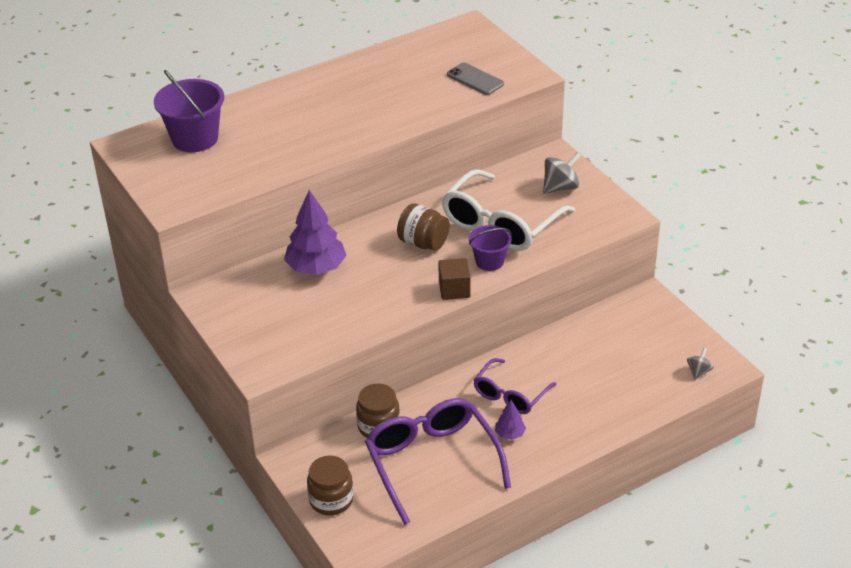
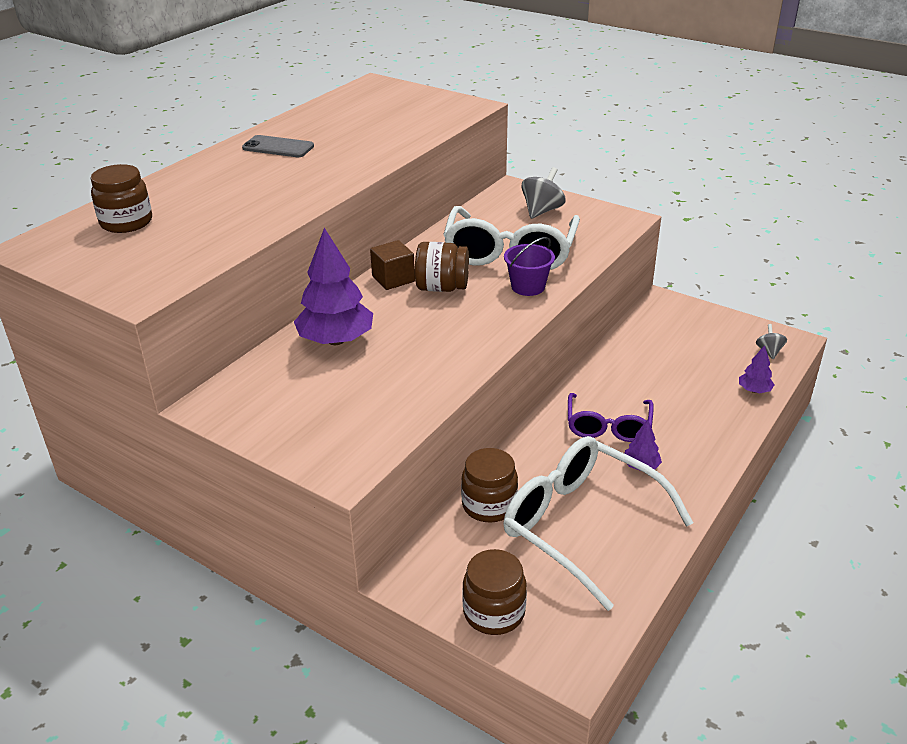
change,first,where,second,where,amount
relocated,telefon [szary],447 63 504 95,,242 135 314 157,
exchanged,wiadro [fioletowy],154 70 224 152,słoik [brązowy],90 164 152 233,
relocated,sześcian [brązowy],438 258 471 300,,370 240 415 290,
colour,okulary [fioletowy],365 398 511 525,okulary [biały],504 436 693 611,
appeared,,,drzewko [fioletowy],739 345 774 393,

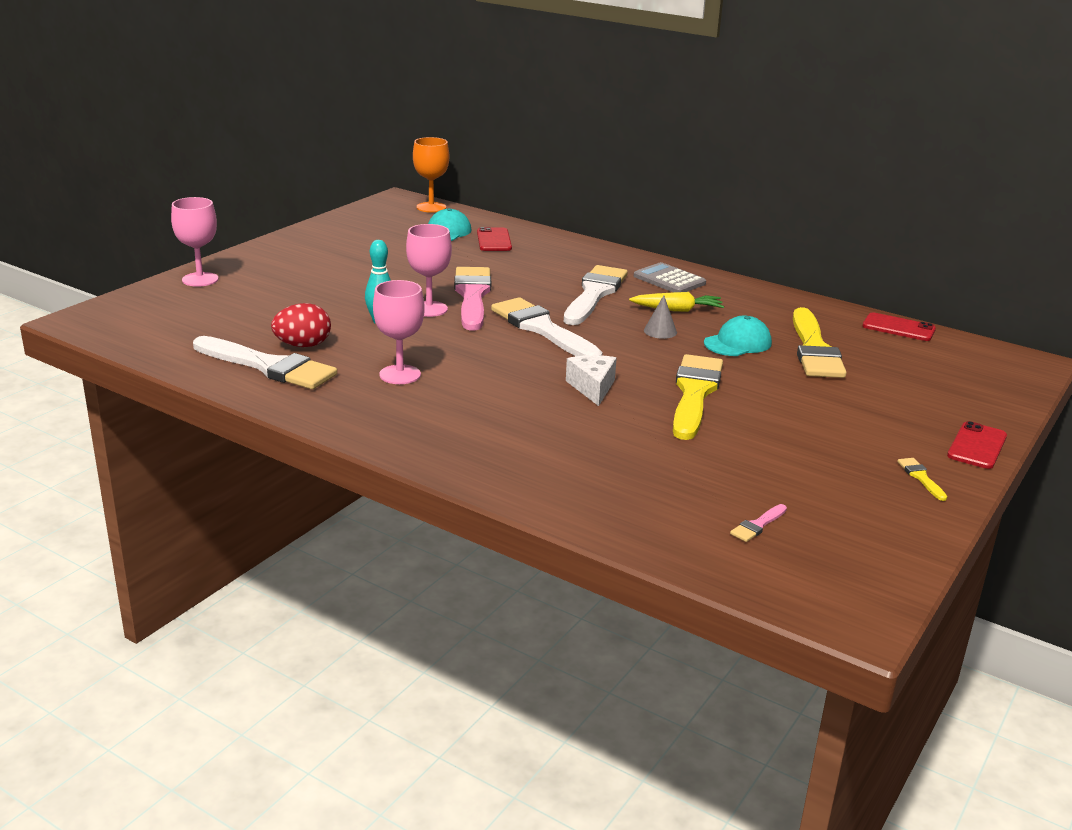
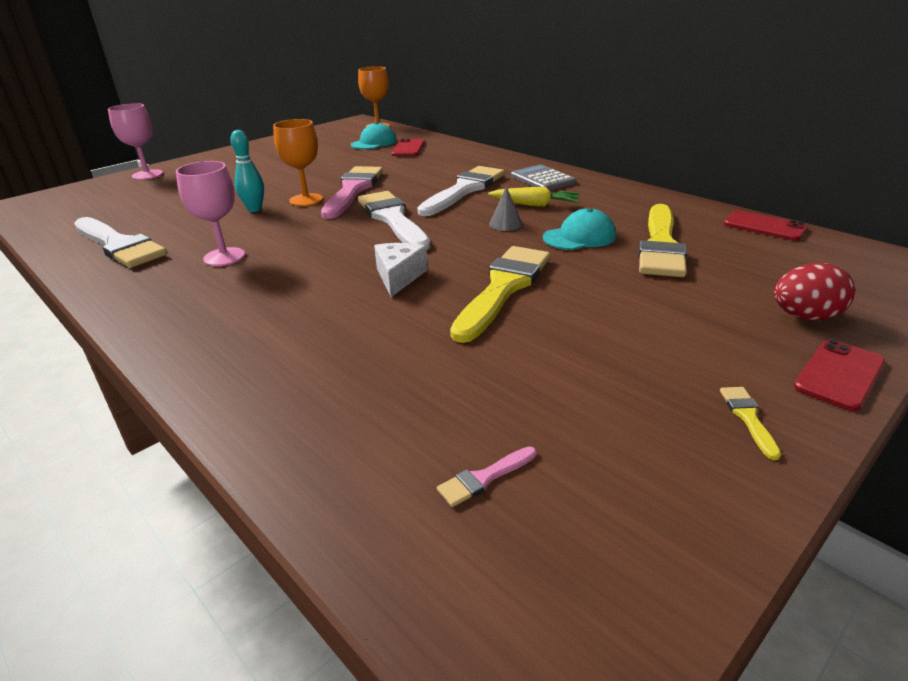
change,first,where,second,where,amount
colour,kielich [różowy],406 224 452 317,kielich [pomarańczowy],273 119 323 206,
relocated,jajko [czerwony],271 303 331 347,,774 263 855 321,

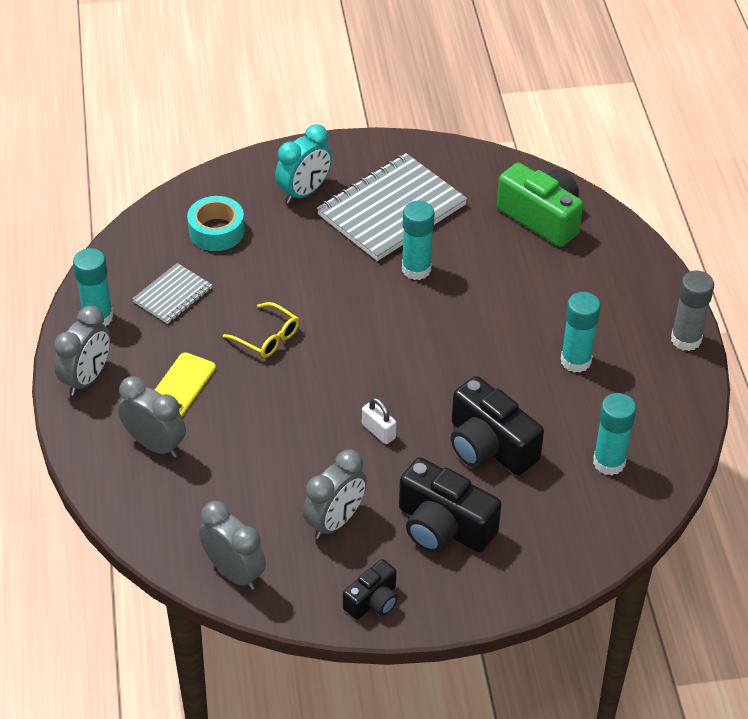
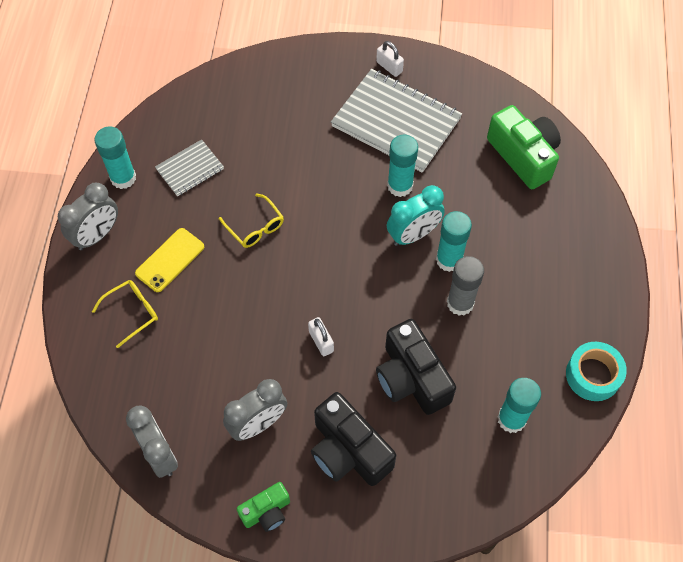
change,first,where,second,where,amount
relocated,budzik [turkusowy],275 124 332 204,,387 185 445 246,
spun,zeszyt [szary],317 153 467 261,,331 69 462 173,60 degrees clockwise
relocated,taśma klejąca [turkusowy],187 196 245 251,,566 342 627 401,
relocated,klej w sztyfcie [szary],671 270 714 351,,447 256 484 316,
relocated,klej w sztyfcie [turkusowy],561 292 601 373,,436 211 472 272,
exchanged,budzik [szary],118 376 186 458,okulary [żółty],92 280 158 348,
colour,aparat fotograficzny [czarny],343 559 398 619,aparat fotograficzny [zielony],237 482 290 532,
appeared,,,kłódka [biały],376 41 404 77,

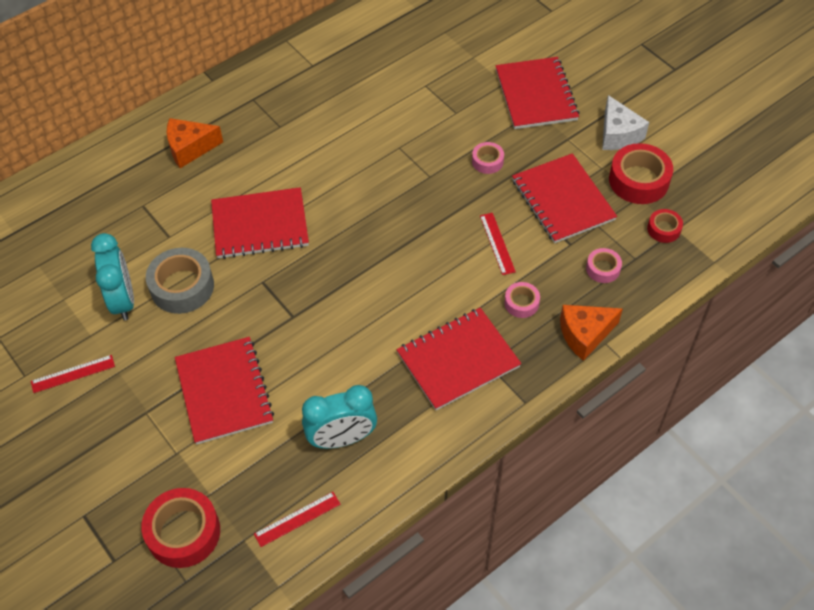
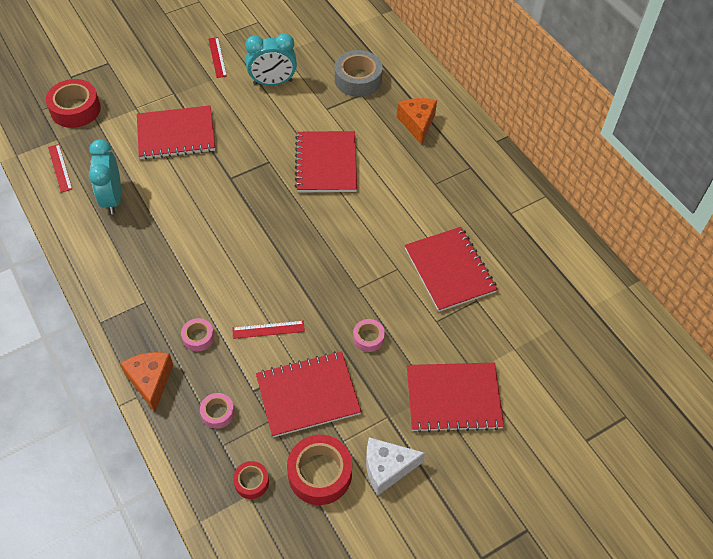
change,first,where,second,where,amount
relocated,taśma klejąca [szary],146 248 214 314,,335 50 383 97,
relocated,zeszyt [czerwony],397 308 521 410,,405 227 498 312,

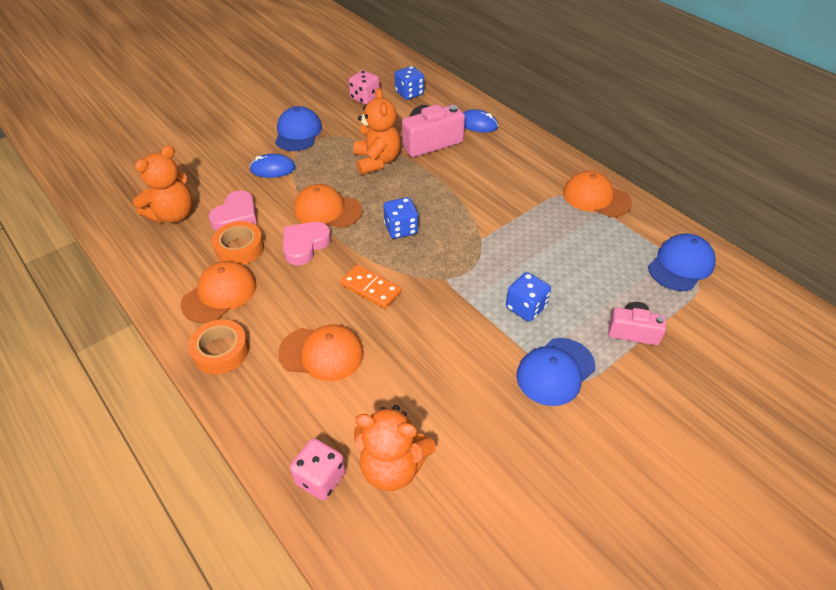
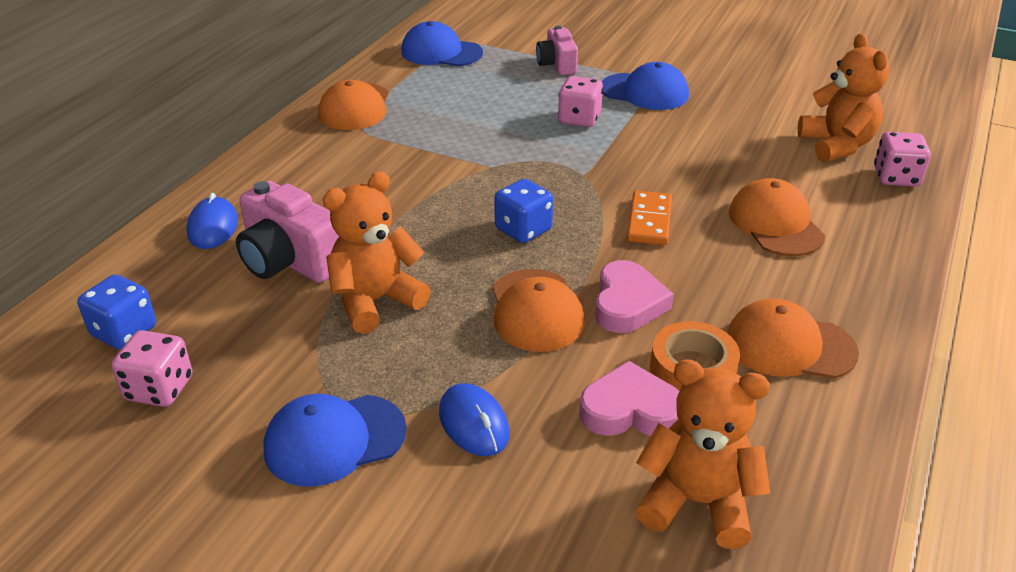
change,first,where,second,where,amount
spun,serce [różowy],283 222 331 265,,595 260 674 333,90 degrees counterclockwise
colour,kostka do gry [niebieski],506 272 551 322,kostka do gry [różowy],558 76 603 127,
missing,taśma klejąca [pomarańczowy],188 319 249 374,,,

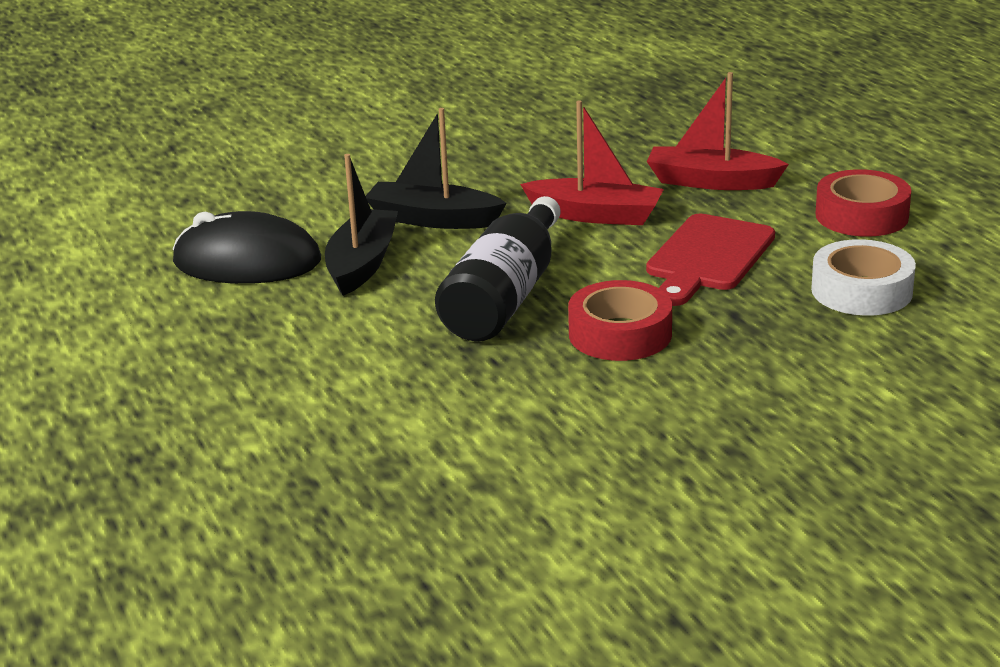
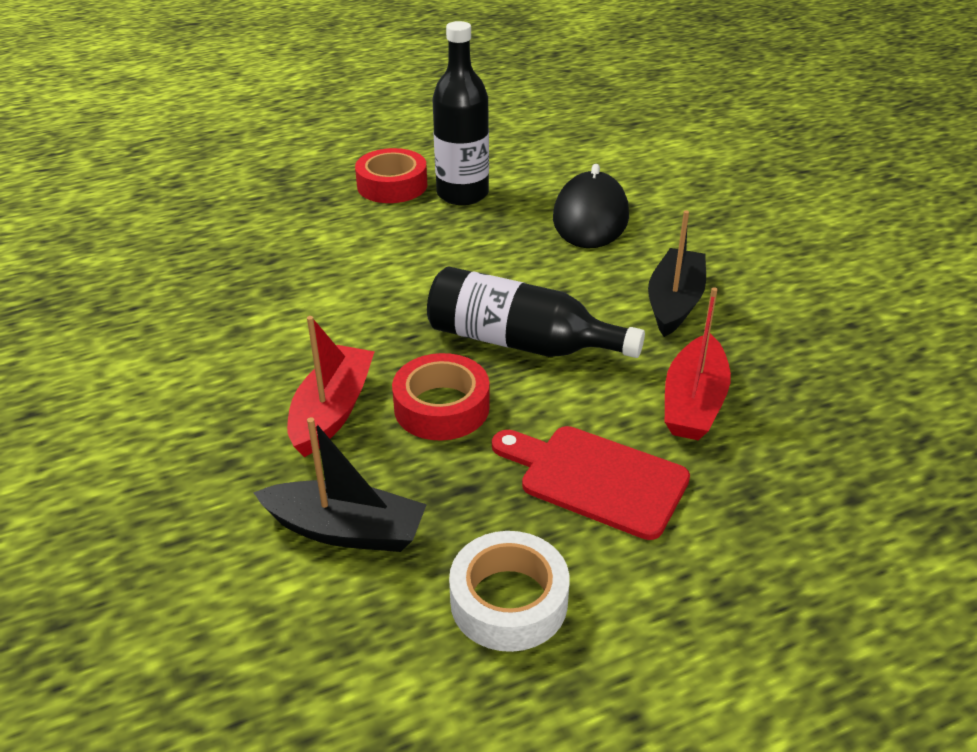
change,first,where,second,where,amount
relocated,łódka [czerwony],647 72 789 190,,287 316 375 457,
relocated,łódka [czarny],325 154 398 296,,253 417 427 552,
relocated,taśma klejąca [czerwony],815 169 911 237,,355 148 427 203,
appeared,,,butelka [czarny],432 21 489 205,

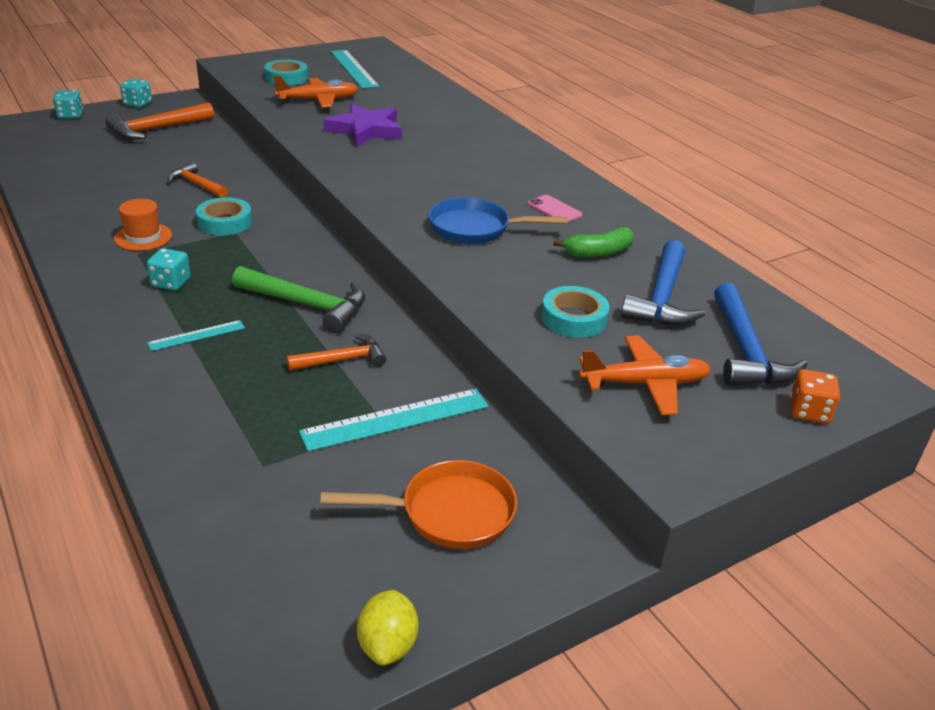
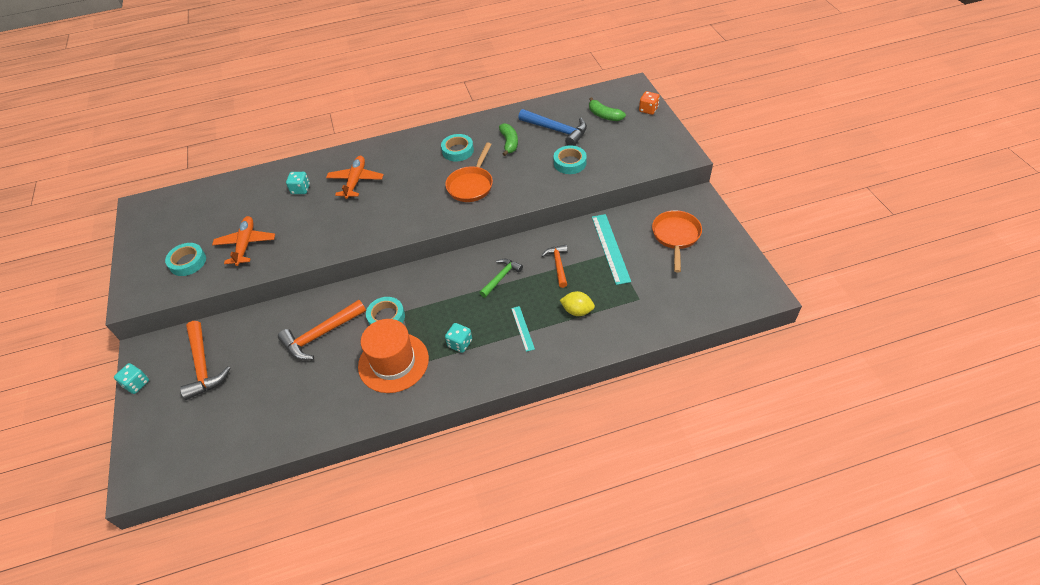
change,first,where,second,where,amount
missing,linijka [turkusowy],330 50 379 89,,,
relocated,kostka do gry [turkusowy],53 90 83 119,,286 172 310 194,
missing,gwiazda [fioletowy],324 103 402 147,,,
size,młotek [pomarańczowy],167 162 228 198,,278 300 366 360,x1.59
exchanged,telefon [różowy],528 195 582 222,taśma klejąca [turkusowy],441 134 474 161,
colour,patelnia [niebieski],428 197 568 244,patelnia [pomarańczowy],445 143 493 202,
size,kapelusz [pomarańczowy],114 199 172 251,,358 319 429 393,x1.80
size,młotek [zielony],232 266 365 333,,480 259 523 298,x0.63
exchanged,młotek [niebieski],714 283 808 385,banan [zielony],589 97 626 121,
relocated,samolot [pomarańczowy],579 336 711 415,,326 156 384 199,
relocated,cytryna [żółty],357 590 419 666,,560 291 595 316,

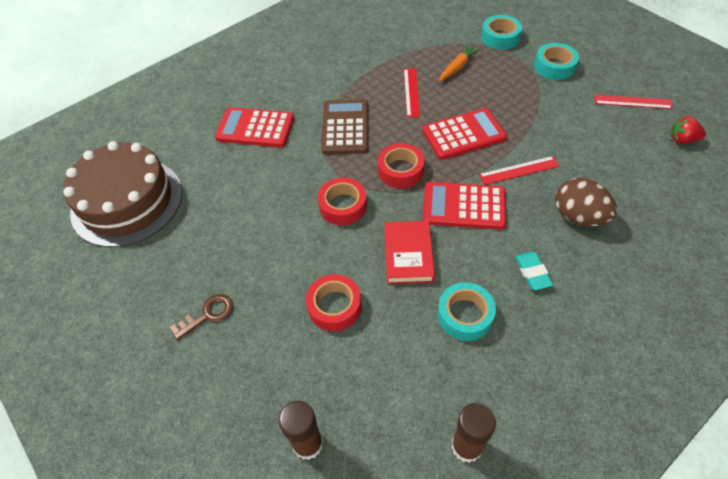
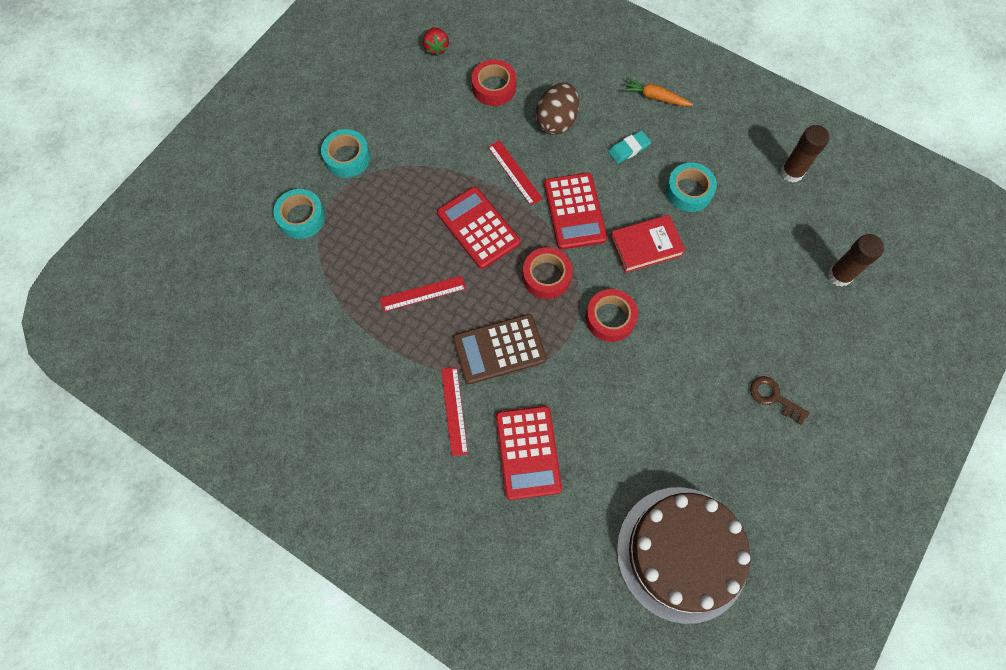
change,first,where,second,where,amount
relocated,marchewka [pomarańczowy],439 44 480 82,,622 77 693 106,
relocated,linijka [czerwony],594 95 673 109,,441 367 468 456,
relocated,taśma klejąca [czerwony],306 274 362 331,,472 59 516 106,

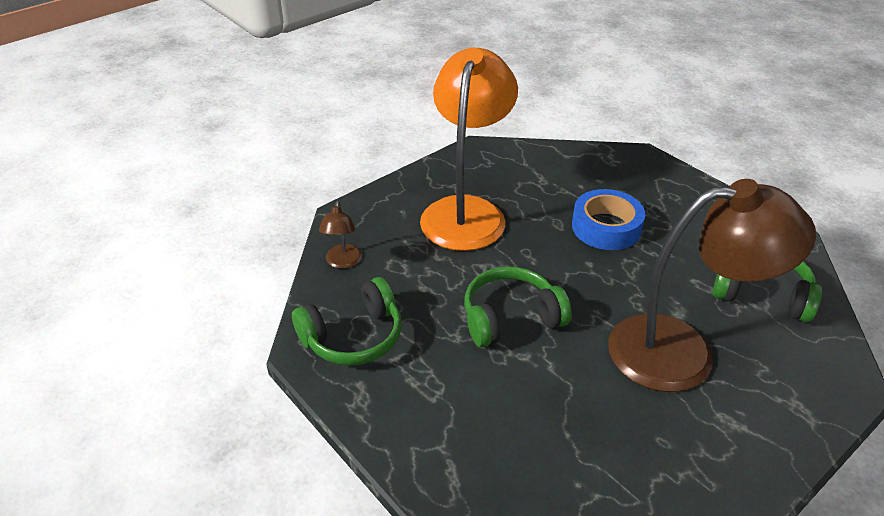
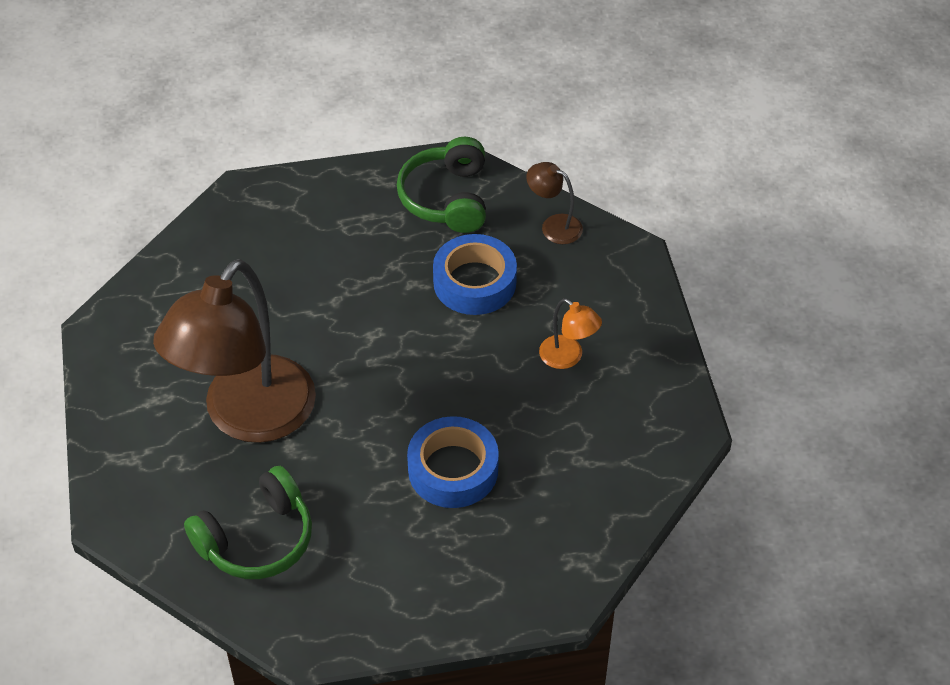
change,first,where,second,where,amount
size,lampka [pomarańczowy],420 47 518 251,,539 298 602 369,x0.40
missing,słuchawki [zielony],464 266 572 347,,,
appeared,,,taśma klejąca [niebieski],433 234 517 315,

